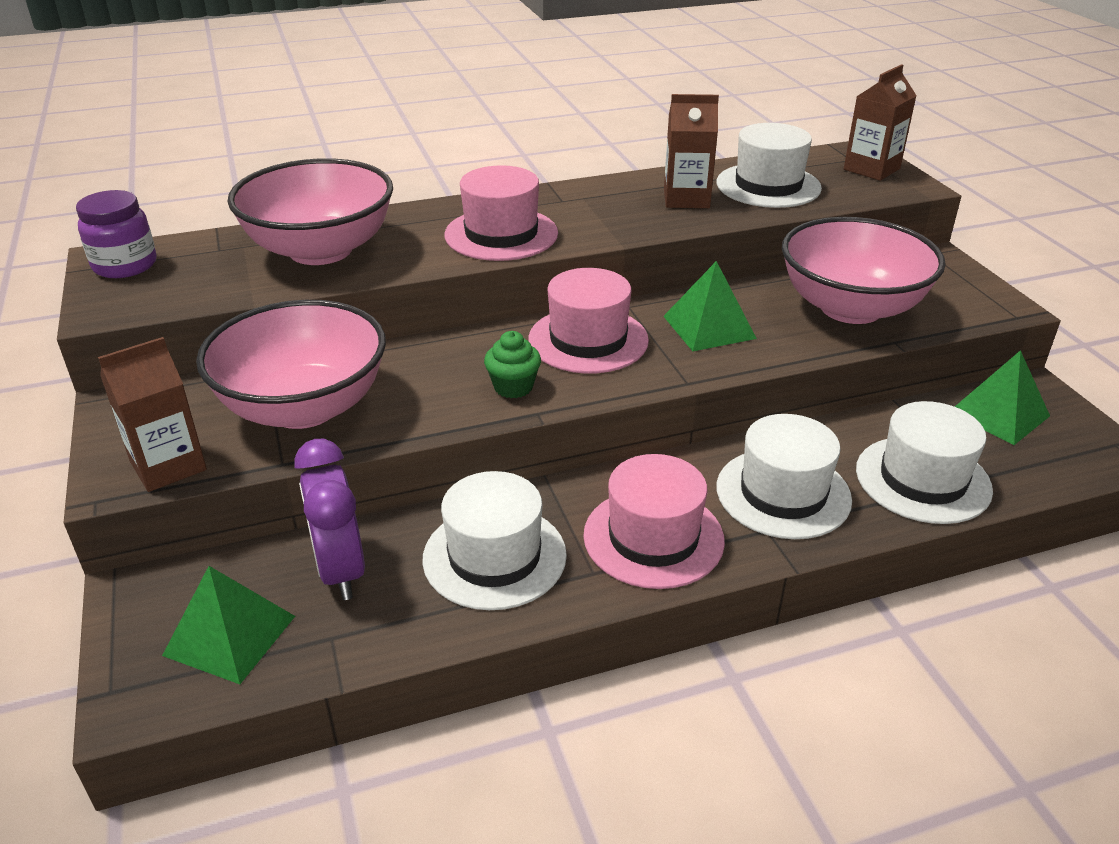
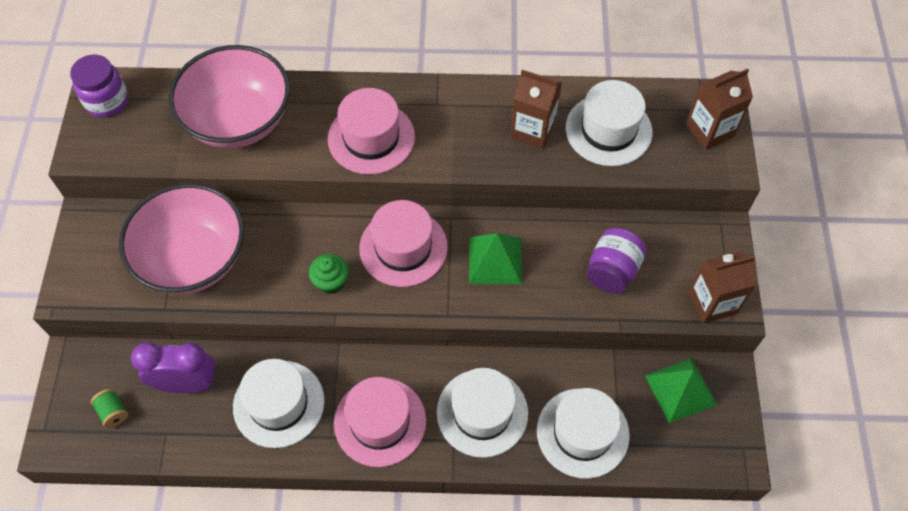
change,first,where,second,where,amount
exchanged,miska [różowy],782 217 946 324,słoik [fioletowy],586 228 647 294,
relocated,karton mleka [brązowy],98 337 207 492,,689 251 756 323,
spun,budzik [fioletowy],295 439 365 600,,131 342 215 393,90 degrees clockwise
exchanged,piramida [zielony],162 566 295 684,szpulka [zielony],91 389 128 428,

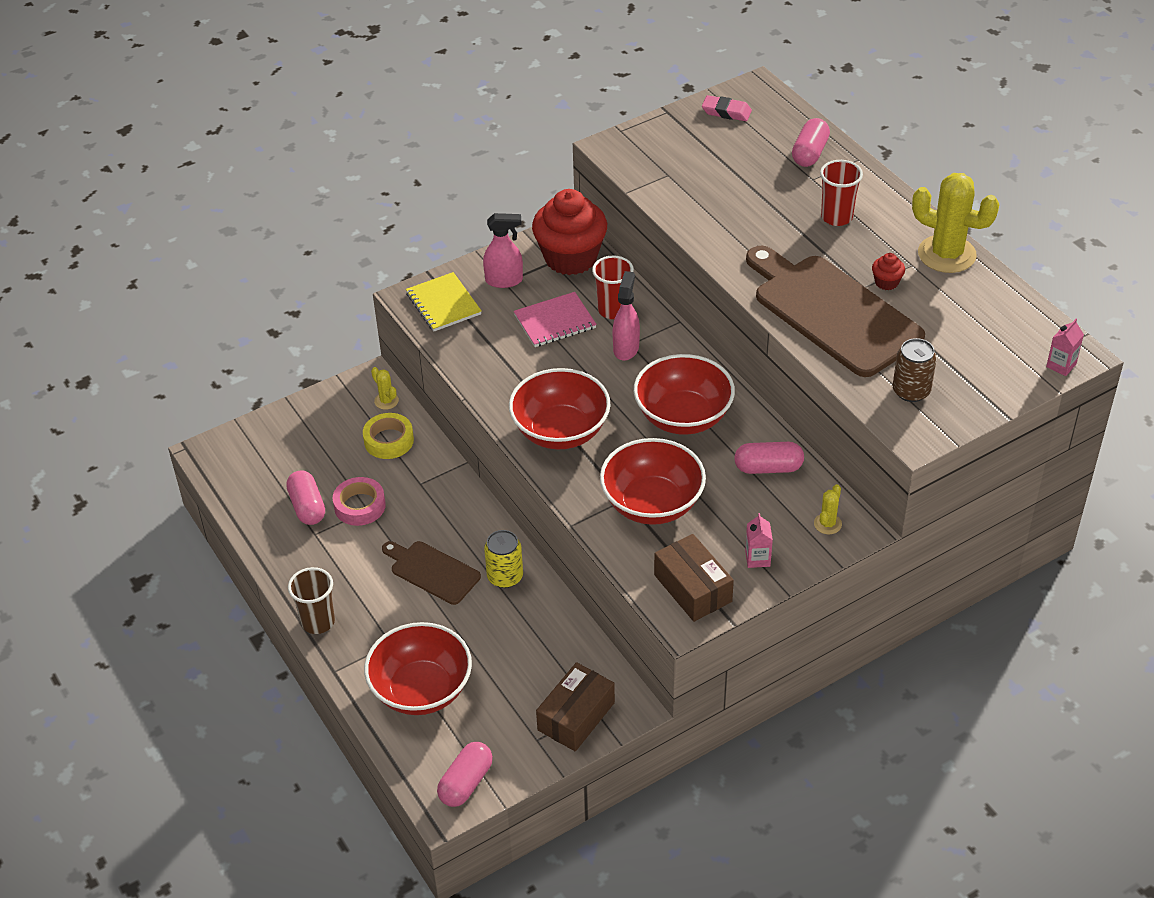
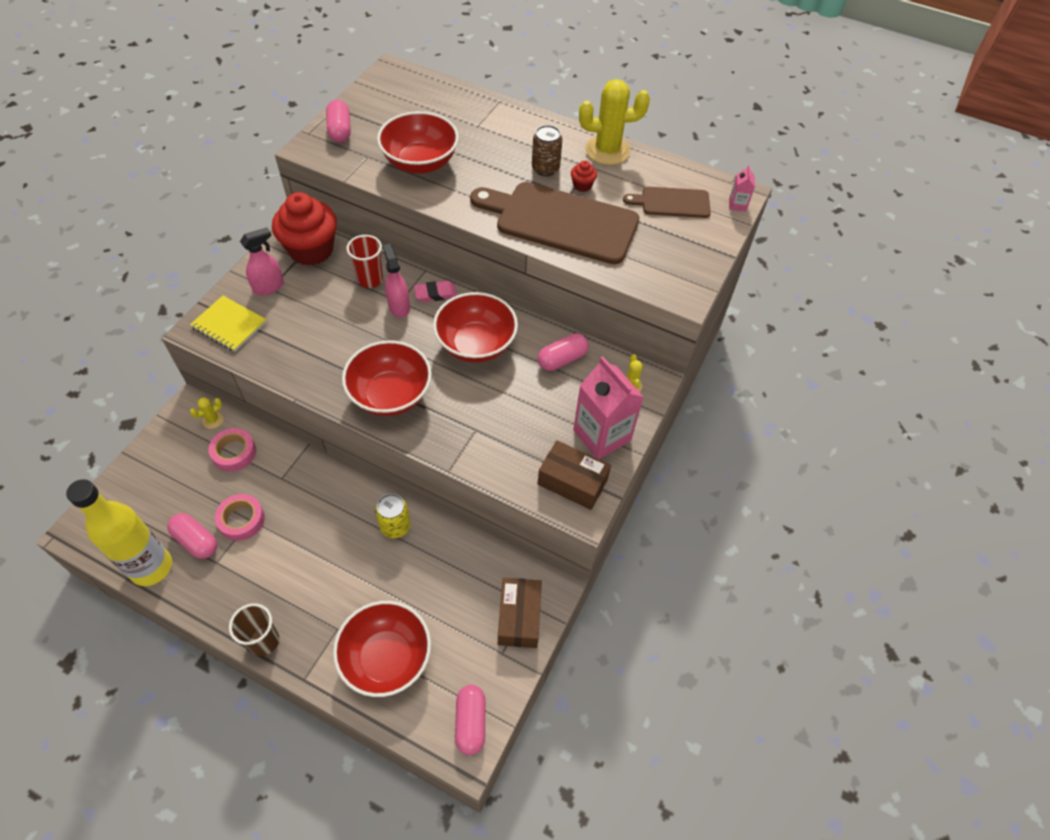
change,first,where,second,where,amount
relocated,gumka do mazania [różowy],702 95 752 121,,414 281 457 302,
relocated,kapsułka [różowy],792 118 830 167,,326 100 351 143,
missing,szklanka [czerwony],820 160 863 226,,,
missing,zeszyt [różowy],514 292 597 347,,,
relocated,puszka [brązowy],893 338 937 402,,532 125 563 176,
spun,kaktus [żółty],371 367 399 410,,190 397 224 429,60 degrees counterclockwise
colour,taśma klejąca [żółty],363 413 414 459,taśma klejąca [różowy],208 428 256 472,
relocated,miska [czerwony],600 438 706 525,,377 111 459 174,
size,karton mleka [różowy],745 513 773 568,,573 356 643 459,x2.27
relocated,deska do krojenia [brązowy],382 541 481 605,,623 187 711 218,
appeared,,,butelka [żółty],66 479 172 586,

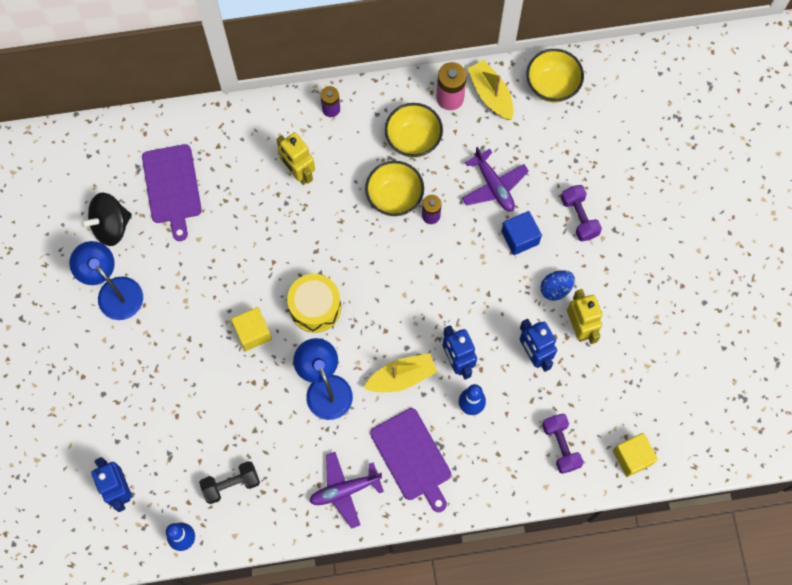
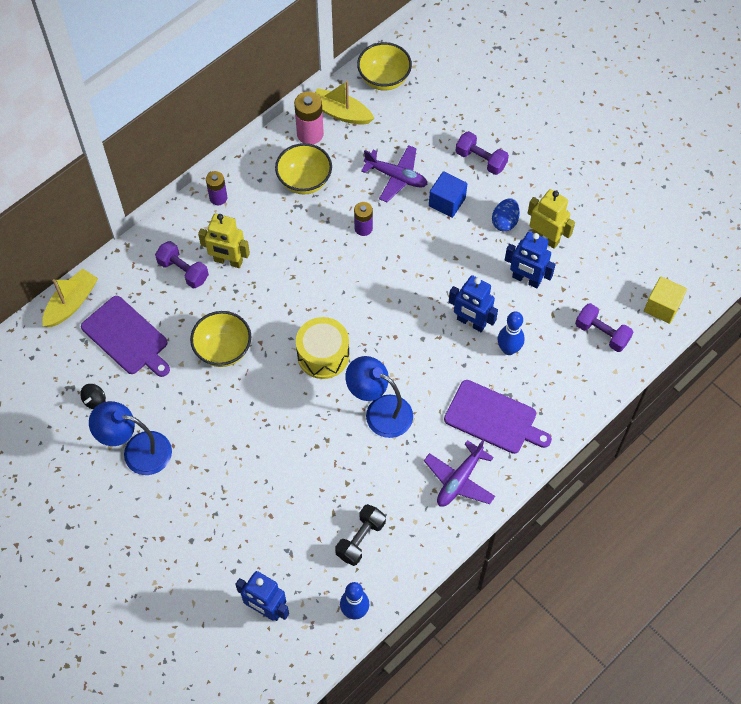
change,first,where,second,where,amount
relocated,miska [żółty],365 161 424 216,,190 311 251 367,
size,bączek [czarny],81 192 132 246,,80 384 106 409,x0.50
missing,sześcian [żółty],231 307 272 351,,,
relocated,łódka [żółty],364 353 437 392,,42 268 98 327,
appeared,,,hantel [fioletowy],155 241 209 288,

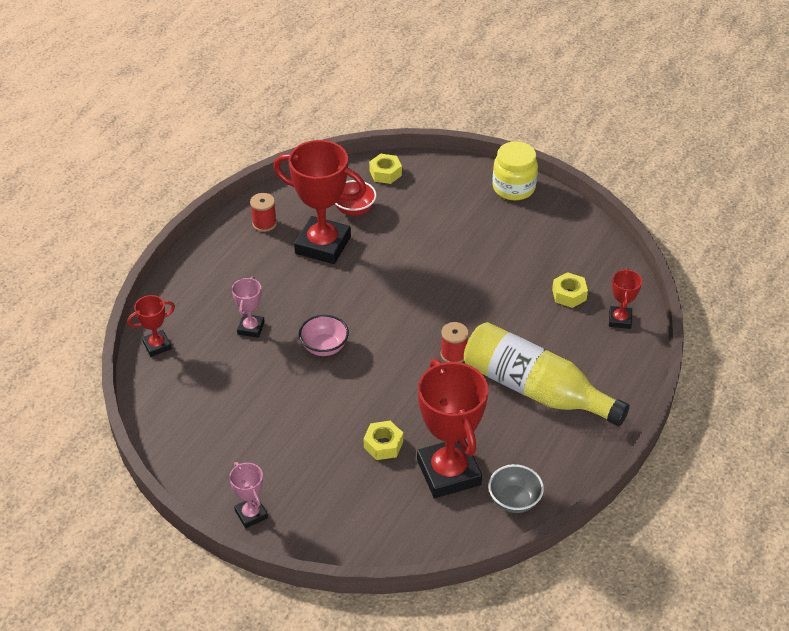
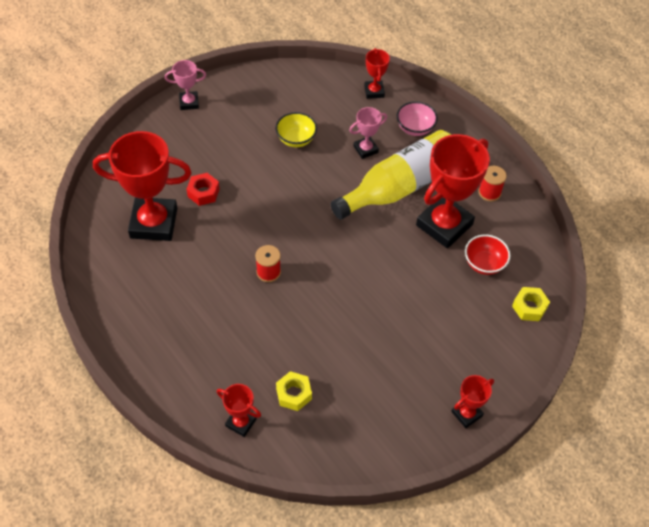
change,first,where,second,where,amount
exchanged,słoik [żółty],492 141 538 200,puchar [czerwony],451 375 494 428,
spun,puchar [różowy],232 277 265 338,,349 107 387 159,60 degrees counterclockwise
relocated,miska [różowy],299 315 349 356,,396 101 438 136,
relocated,butelka [żółty],464 322 630 426,,331 130 451 220,
colour,nakrętka [żółty],364 421 403 460,nakrętka [czerwony],187 173 220 206,
missing,miska [szary],488 464 544 513,,,
appeared,,,miska [żółty],275 112 317 147,

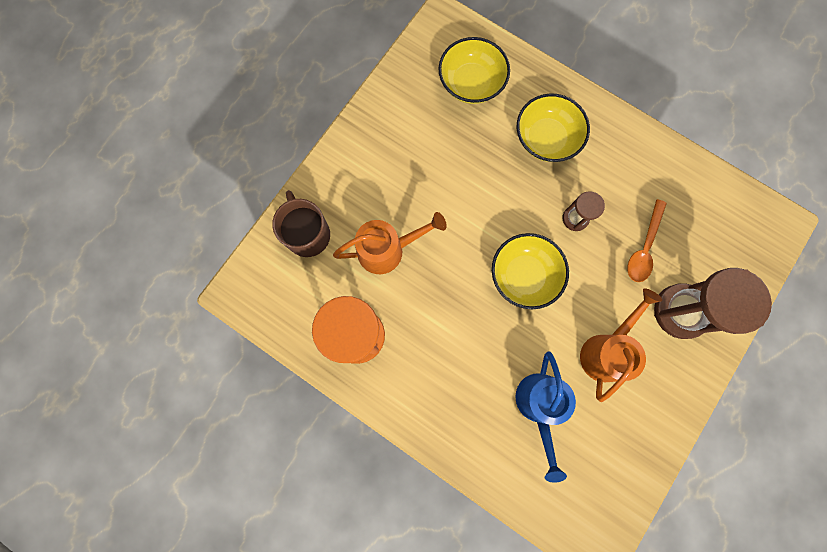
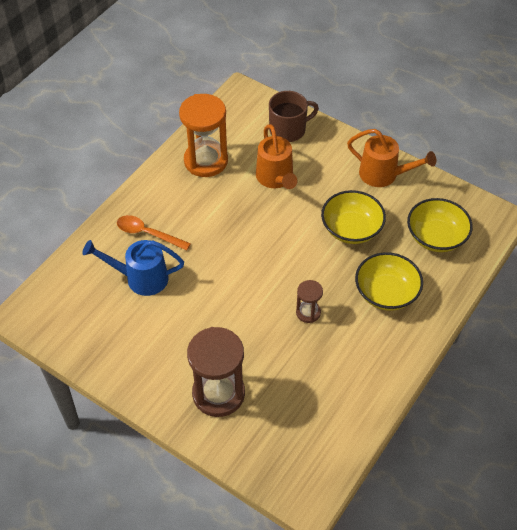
change,first,where,second,where,amount
relocated,łyżka [pomarańczowy],627 199 667 282,,117 215 191 251,
relocated,miska [żółty],492 233 569 309,,321 190 386 244,
relocated,konewka [pomarańczowy],580 289 662 402,,347 129 436 187,

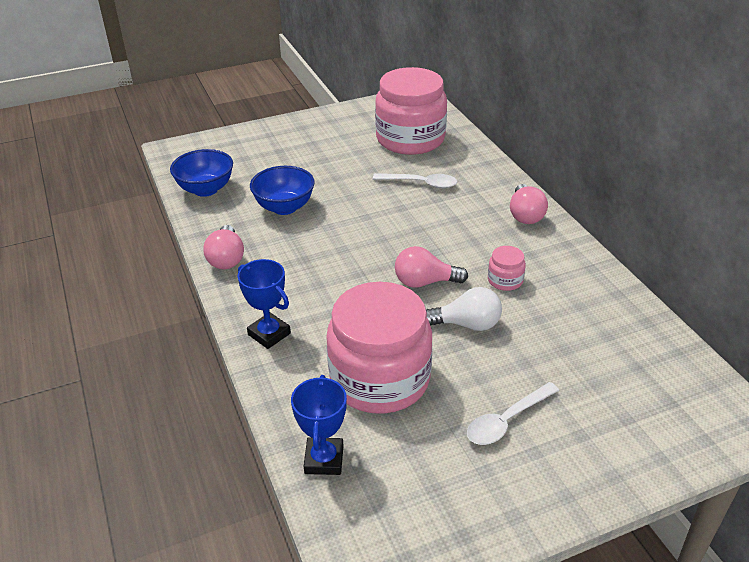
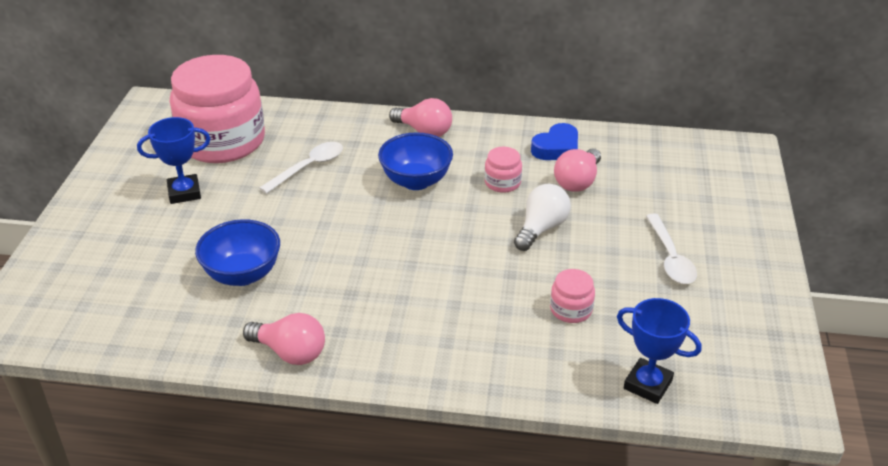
change,first,where,second,where,amount
relocated,miska [niebieski],170 149 233 197,,378 132 453 190,
relocated,żarówka [różowy],395 246 468 288,,554 148 601 192,
relocated,puchar [niebieski],238 259 291 349,,137 117 210 204,
size,słoik [różowy],326 282 432 414,,550 269 595 323,x0.41
appeared,,,serce [niebieski],531 123 578 160,

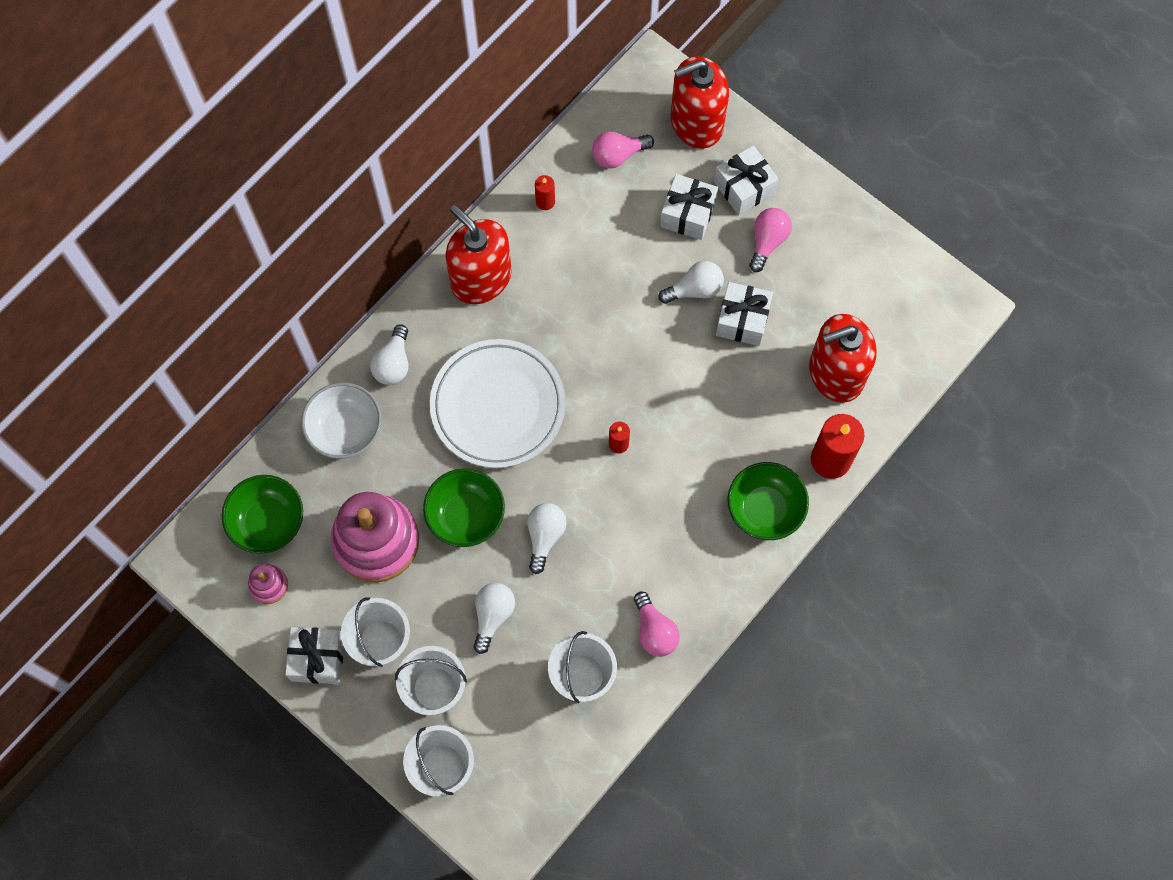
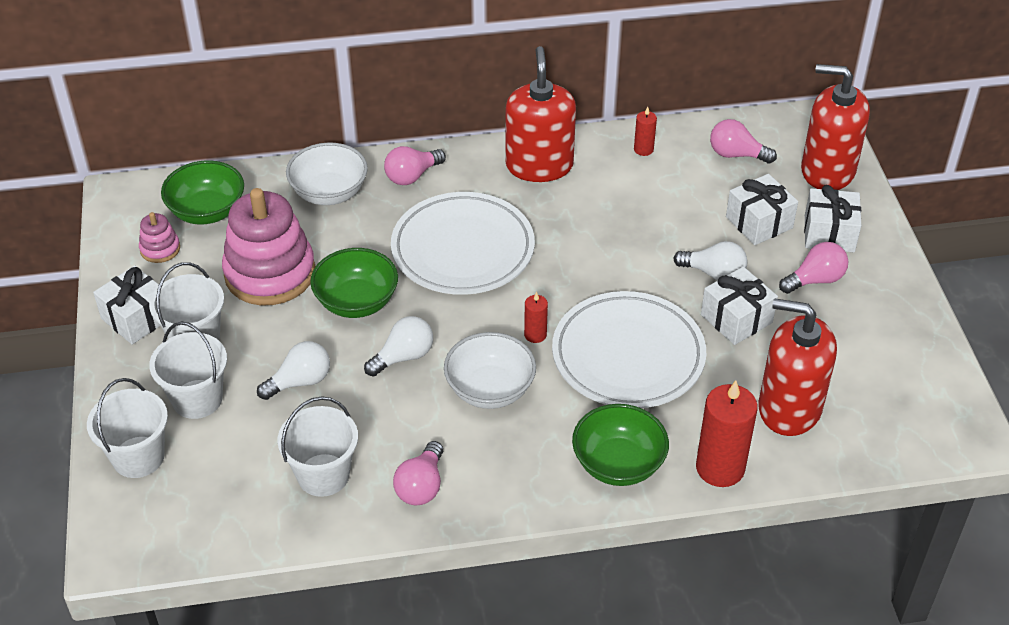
change,first,where,second,where,amount
colour,żarówka [biały],370 324 409 385,żarówka [różowy],384 146 446 185,
appeared,,,talerz [biały],552 291 706 408,
appeared,,,miska [biały],444 332 536 409,

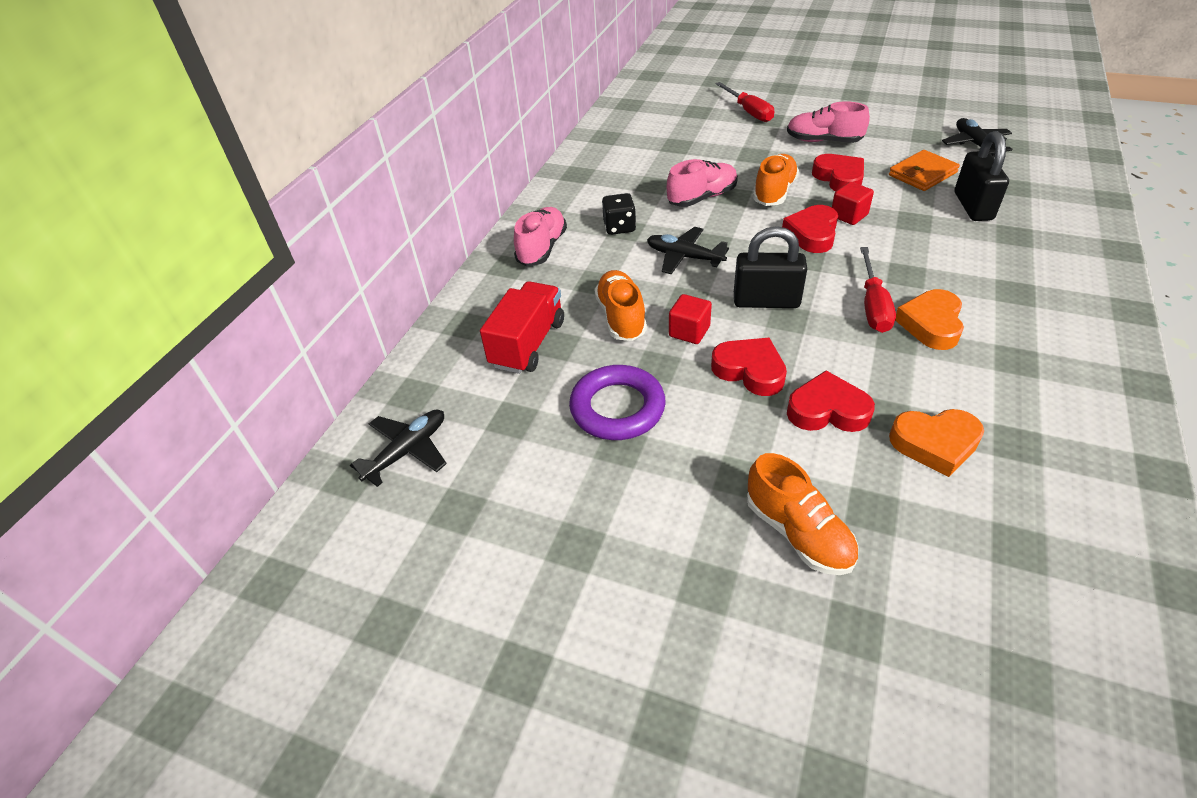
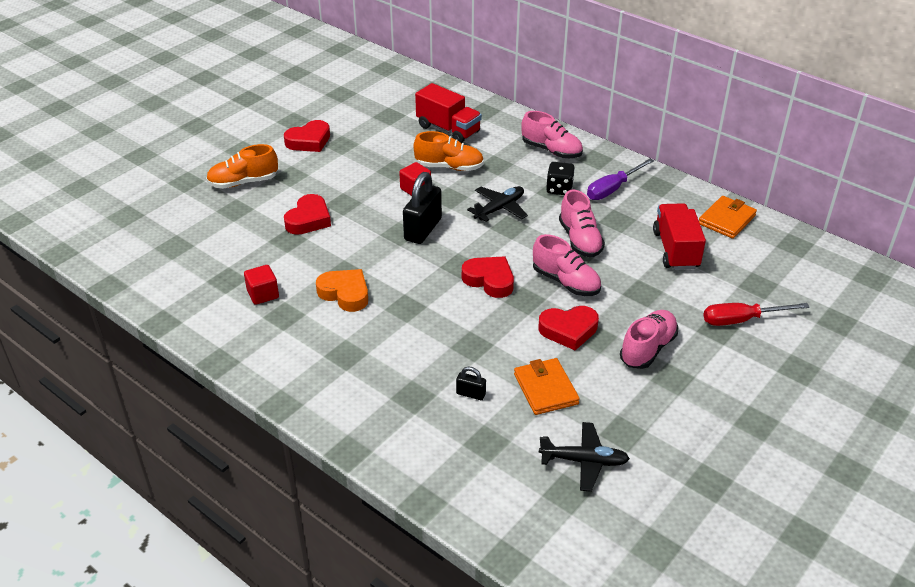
change,first,where,second,where,amount
size,kłódka [czarny],955 131 1009 221,,456 367 486 400,x0.48
colour,but [pomarańczowy],753 154 799 206,but [różowy],533 234 601 296,
relocated,sześcian [czerwony],832 182 874 225,,244 265 279 305,
missing,śrubokręt [czerwony],860 247 896 333,,,
relocated,serce [czerwony],711 338 787 396,,284 120 330 152,
missing,pierścień [fioletowy],569 365 666 440,,,
missing,serce [pomarańczowy],889 409 984 477,,,
missing,samolot [czarny],350 410 447 487,,,
appeared,,,śrubokręt [fioletowy],587 158 654 200,
appeared,,,portfel [pomarańczowy],699 196 757 239,
appeared,,,ciężarówka [czerwony],653 203 706 270,

